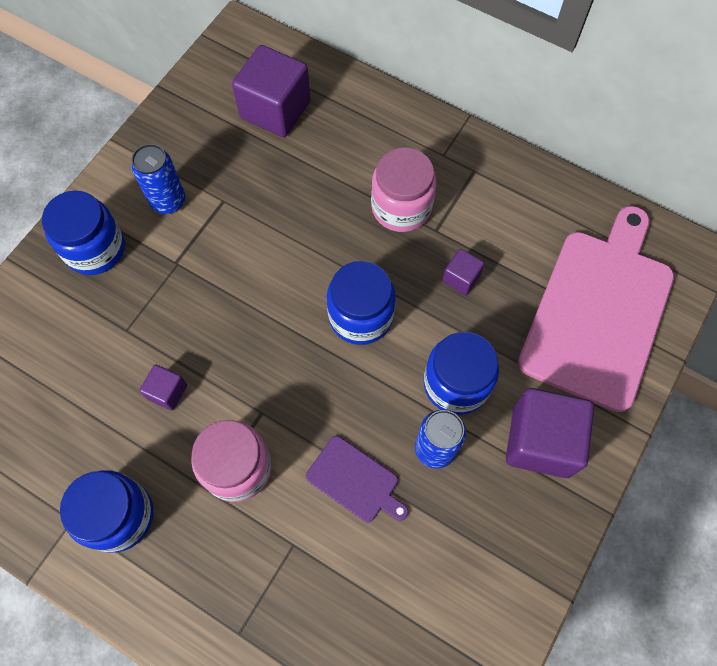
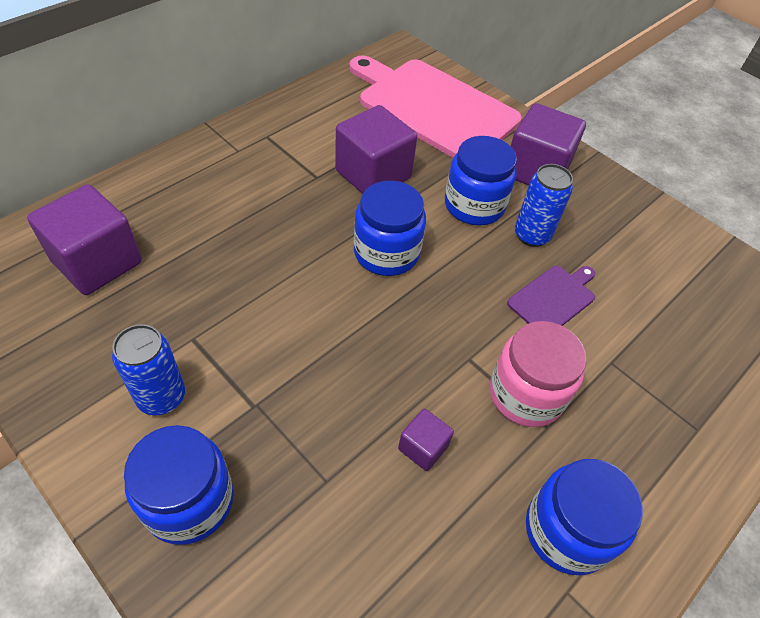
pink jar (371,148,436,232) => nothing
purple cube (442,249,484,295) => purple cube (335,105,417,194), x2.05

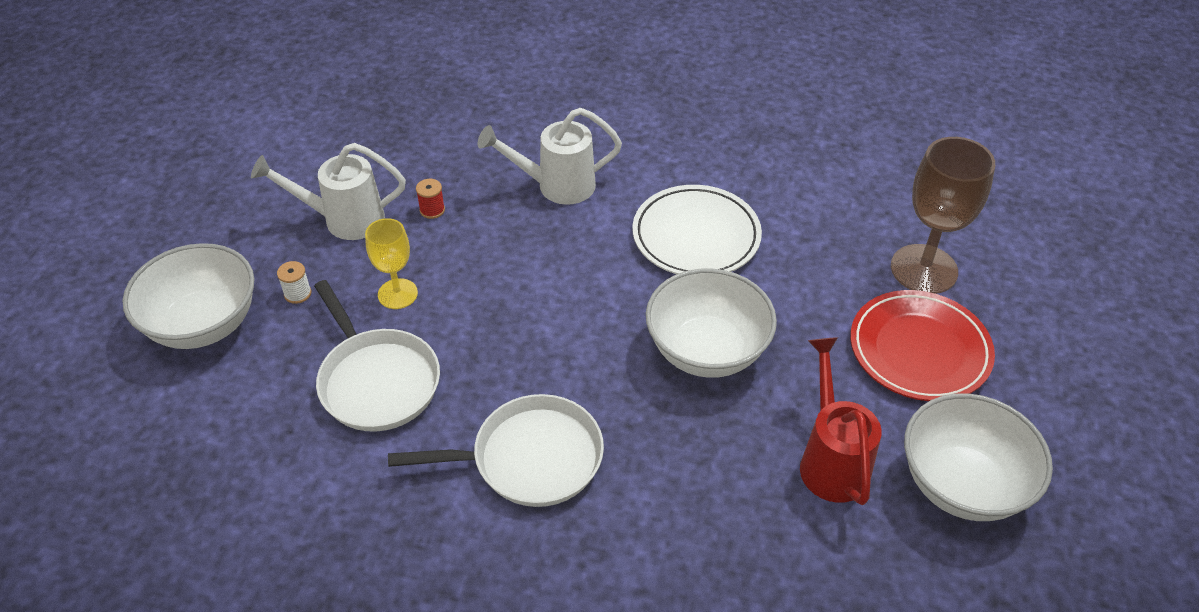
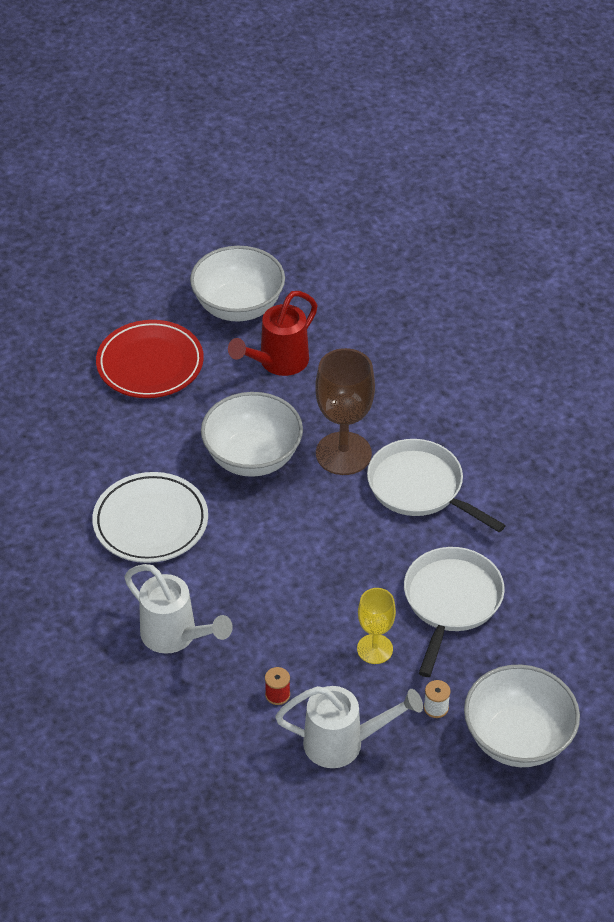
white watering can (251,143,406,240) => white watering can (275,686,423,768), 45 degrees counterclockwise
brown goblet (891,137,995,294) => brown goblet (315,348,375,475), moved

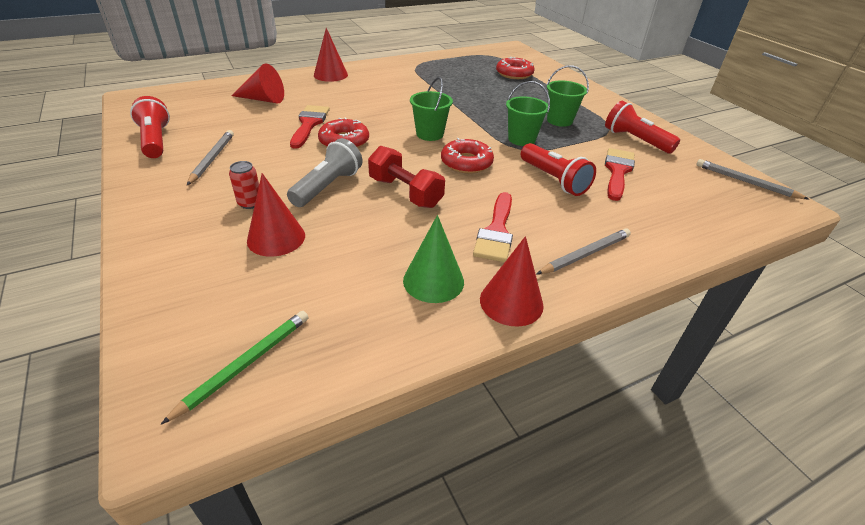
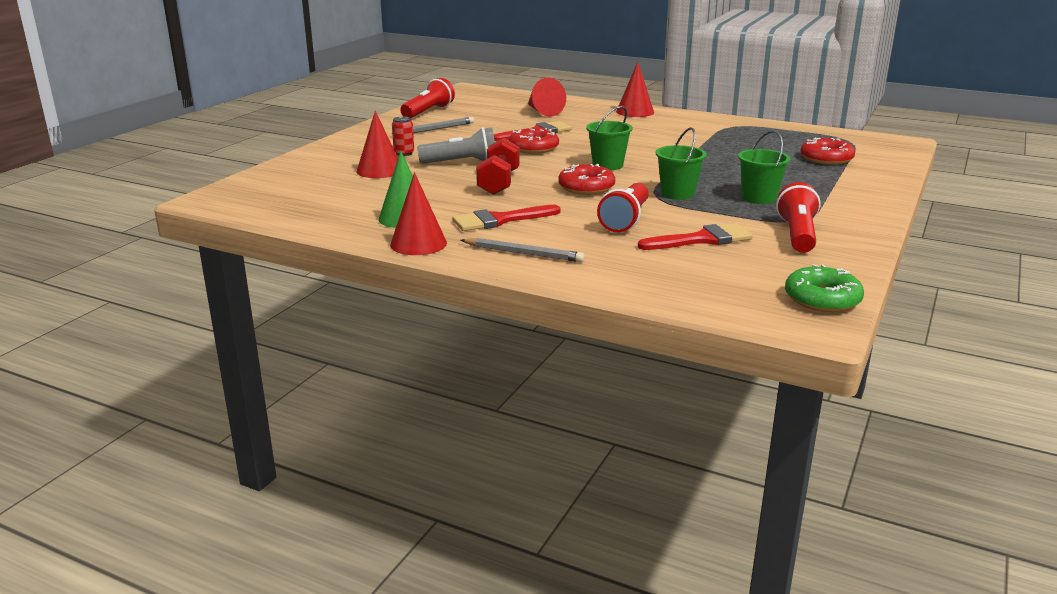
green pencil (160,311,309,425) => nothing
grey pencil (696,159,809,199) => green donut (785,264,864,312)

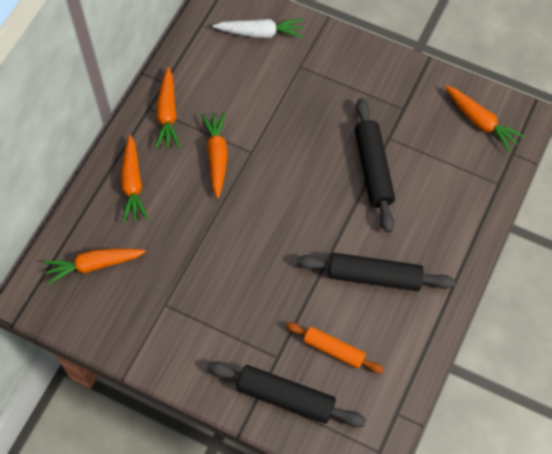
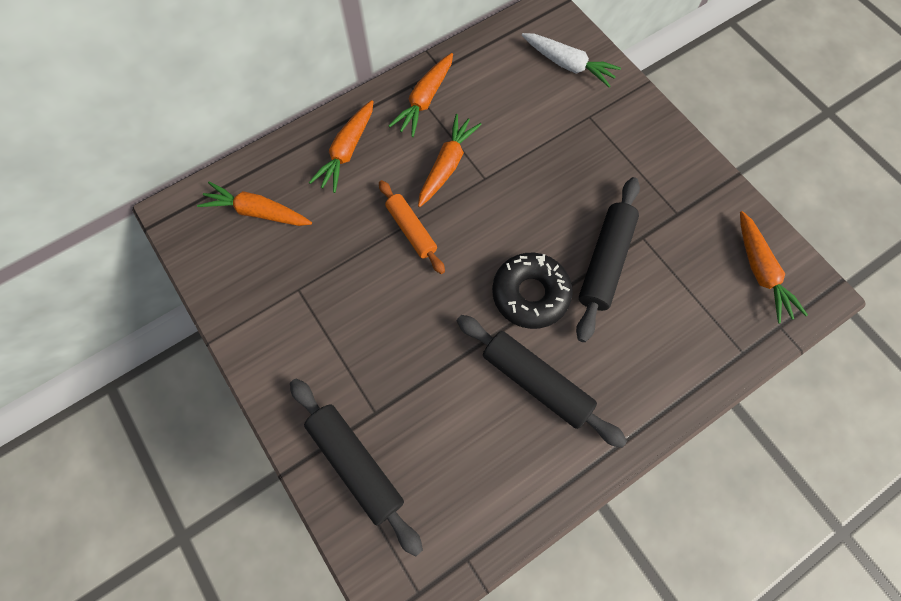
orange rolling pin (286,322,384,373) => orange rolling pin (379,180,445,274), moved
nothing => black donut (492,253,573,329)

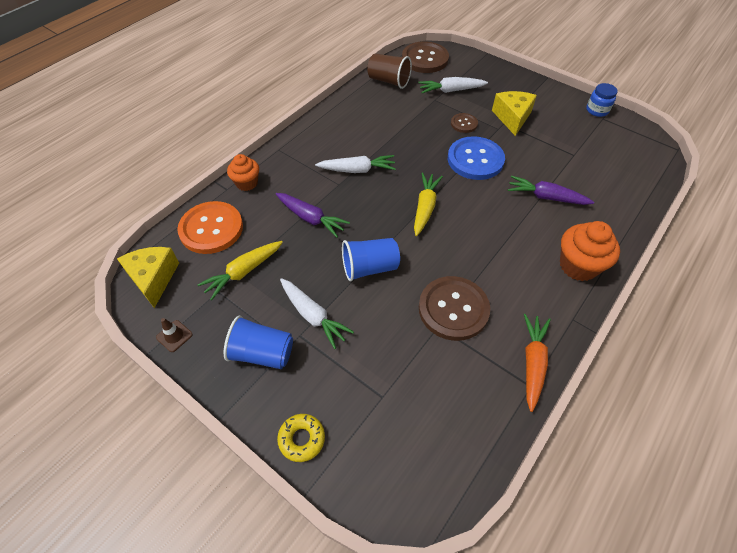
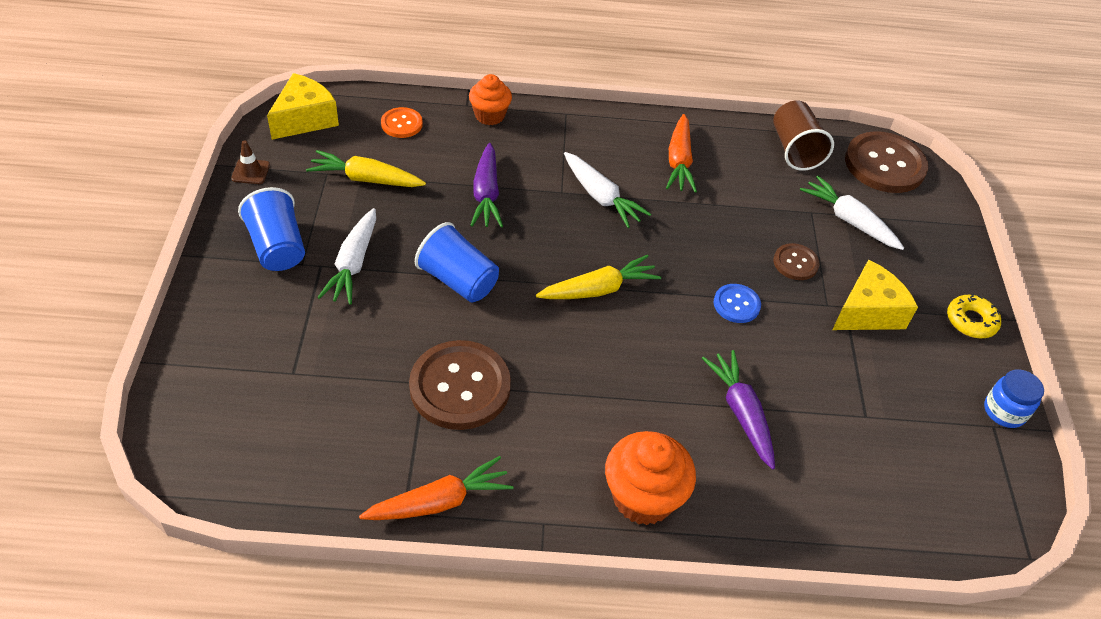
orange button (177,201,243,254) => orange button (381,107,423,138), x0.51
yellow donut (277,414,325,462) => yellow donut (947,293,1001,338), moved
blue button (448,136,505,180) => blue button (714,284,761,323), x0.51
nothing => orange carrot (666,114,697,193)

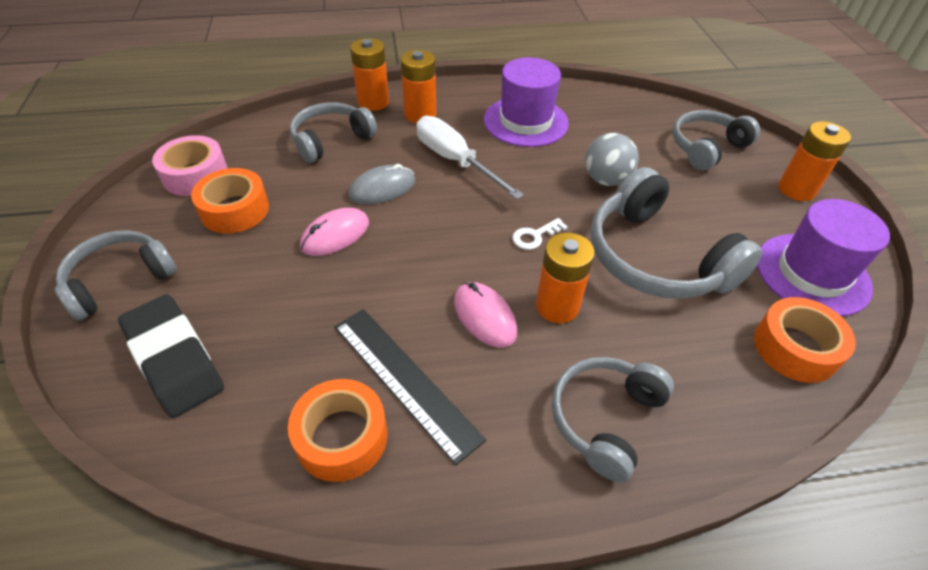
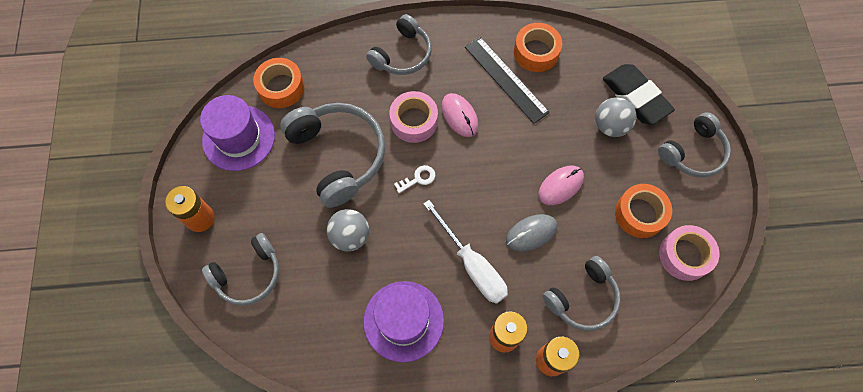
orange battery (536,233,595,323) => pink tape (389,91,438,143)
nothing => grey ball (595,97,636,137)

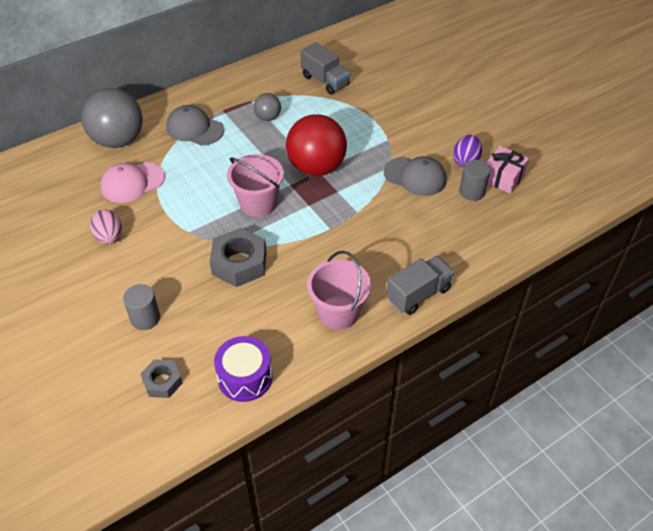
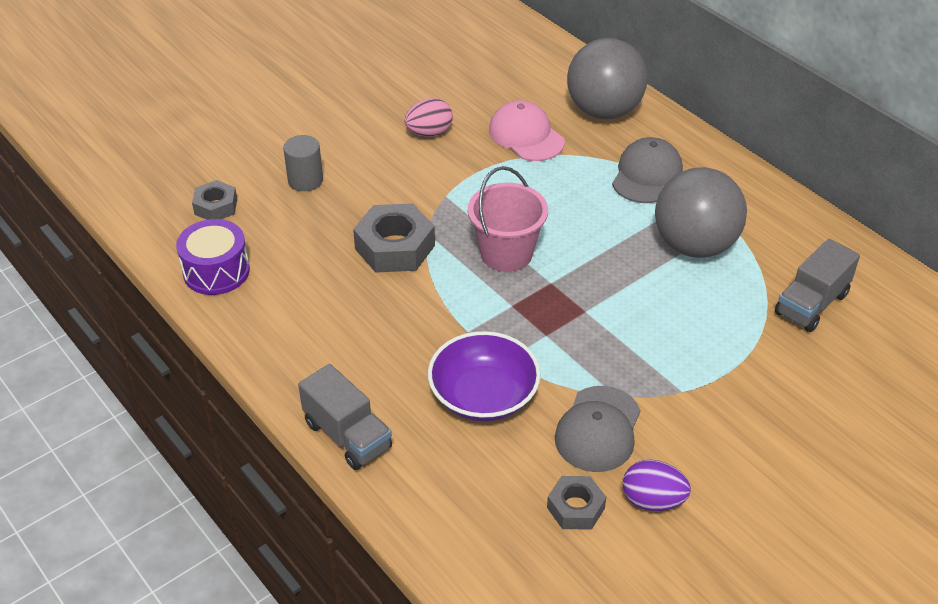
grey ball (254,93,281,121) => grey ball (655,167,747,258), x2.06
red ball (286,114,347,176) => nothing
pink bucket (307,251,371,330) => nothing
grey cylinder (459,160,490,201) => grey nut (547,476,606,530)
pink gift (486,146,529,194) => nothing
nothing => purple bowl (428,331,541,421)

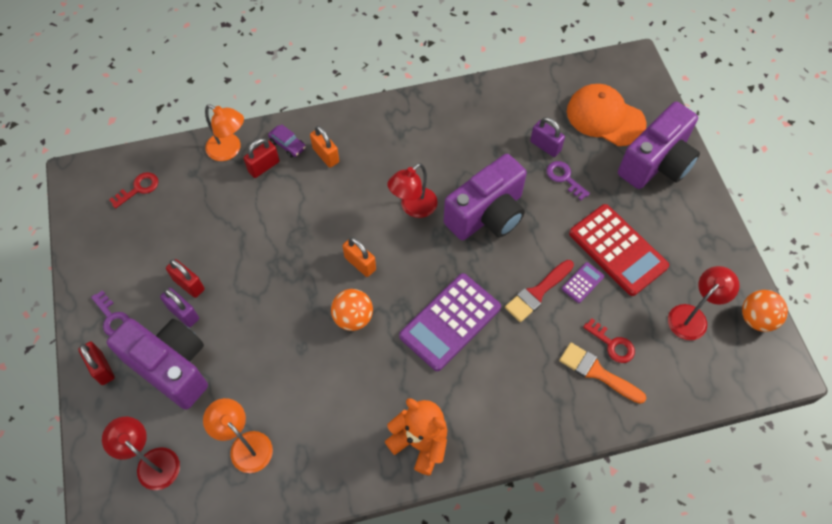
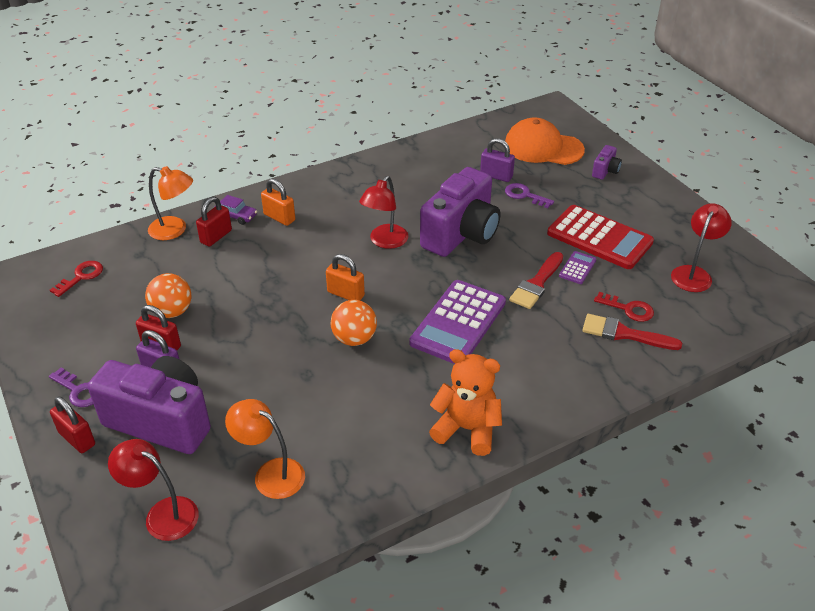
orange brush (559,343,647,404) => red brush (582,314,682,350)
purple camera (618,102,700,189) => purple camera (592,145,622,180), x0.42
orange ball (742,290,788,332) => orange ball (145,273,192,318), moved

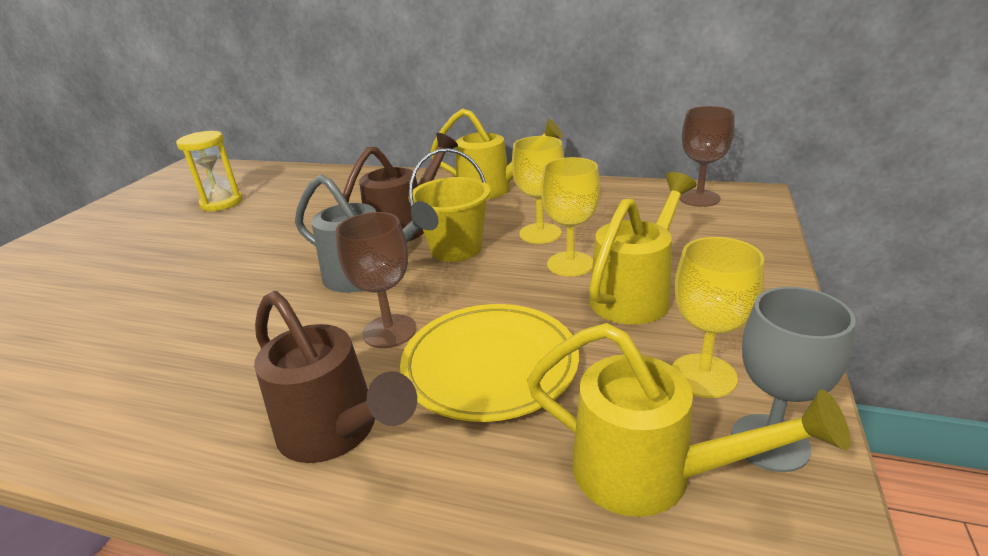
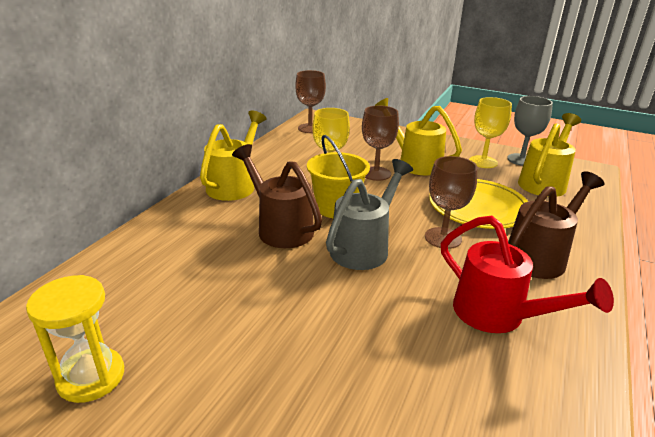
yellow goblet (541,157,600,277) => brown goblet (362,105,399,181)
nothing => red watering can (441,216,614,333)

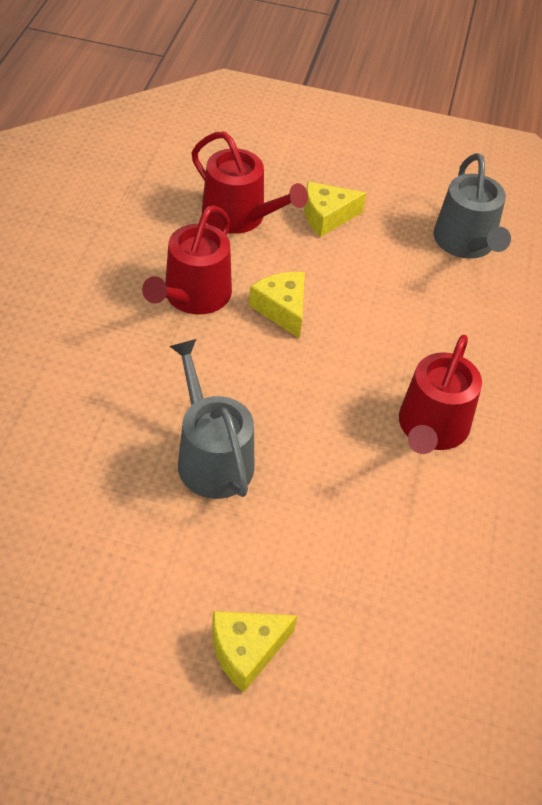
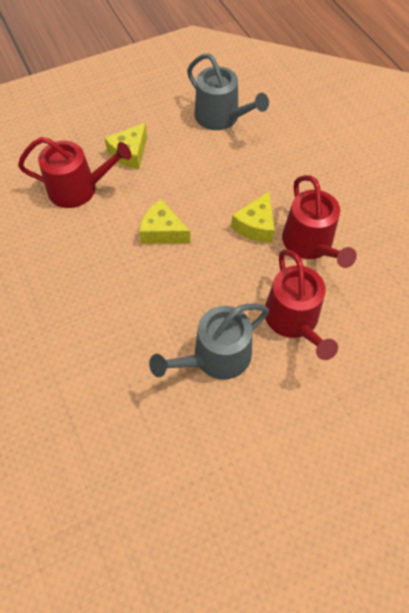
red watering can (142,205,232,315) => red watering can (265,249,338,360), moved
grey watering can (170,339,255,499) => grey watering can (149,304,269,379), 60 degrees counterclockwise
yellow cheese (212,611,297,693) => yellow cheese (231,191,275,242), moved

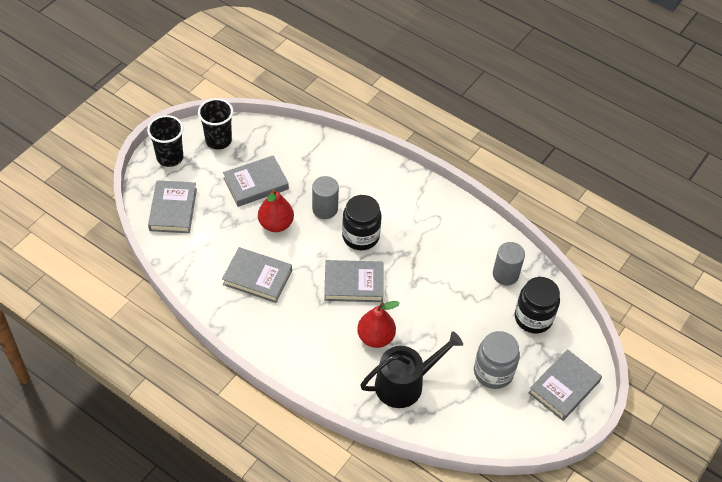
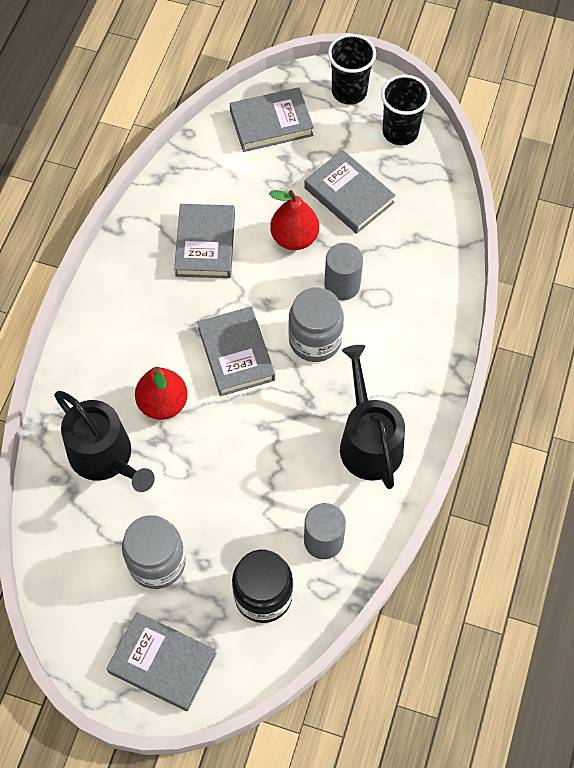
black jar (342,195,382,250) => grey jar (288,287,344,362)
nothing => black watering can (340,345,405,489)

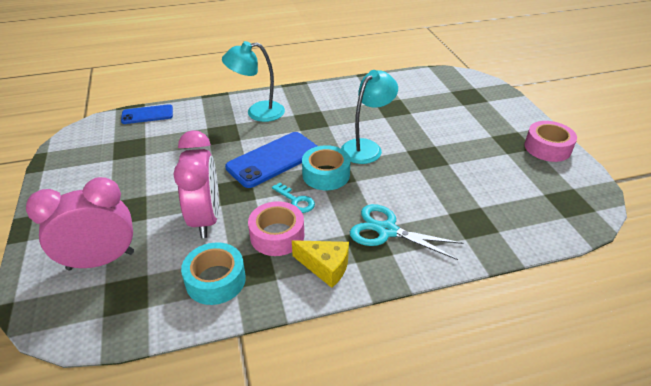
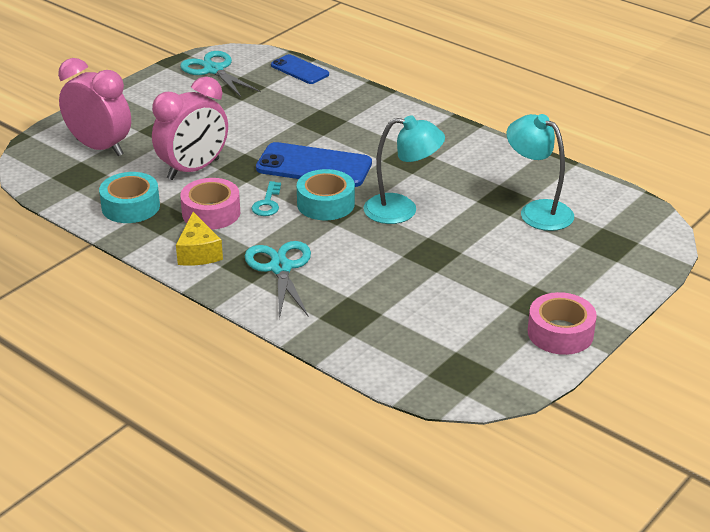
turquoise lamp (222,41,285,122) => turquoise lamp (507,114,574,231), moved
nothing => turquoise scissors (180,51,261,97)

